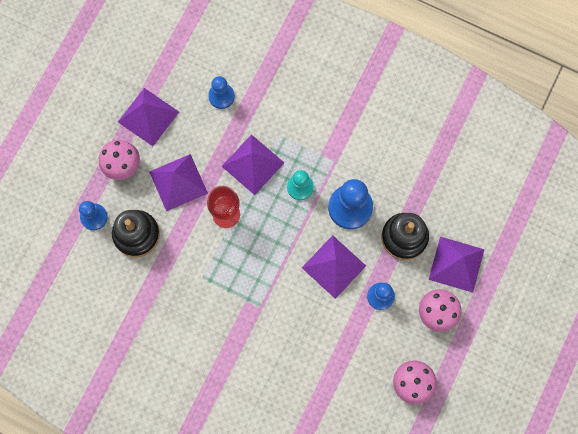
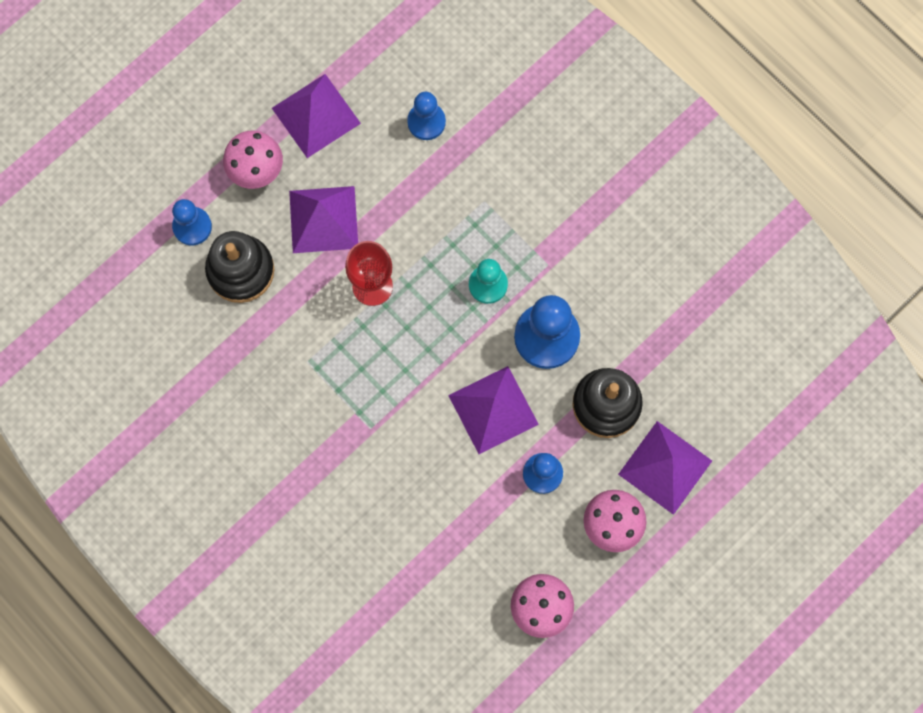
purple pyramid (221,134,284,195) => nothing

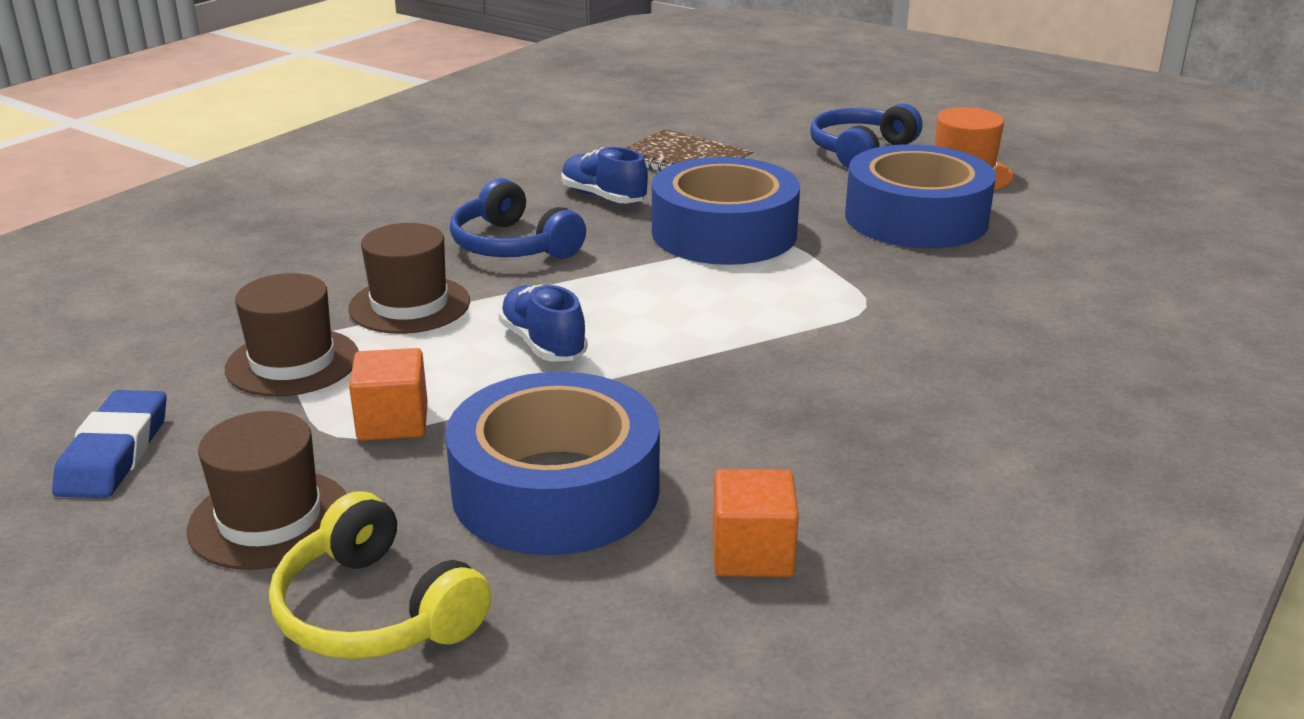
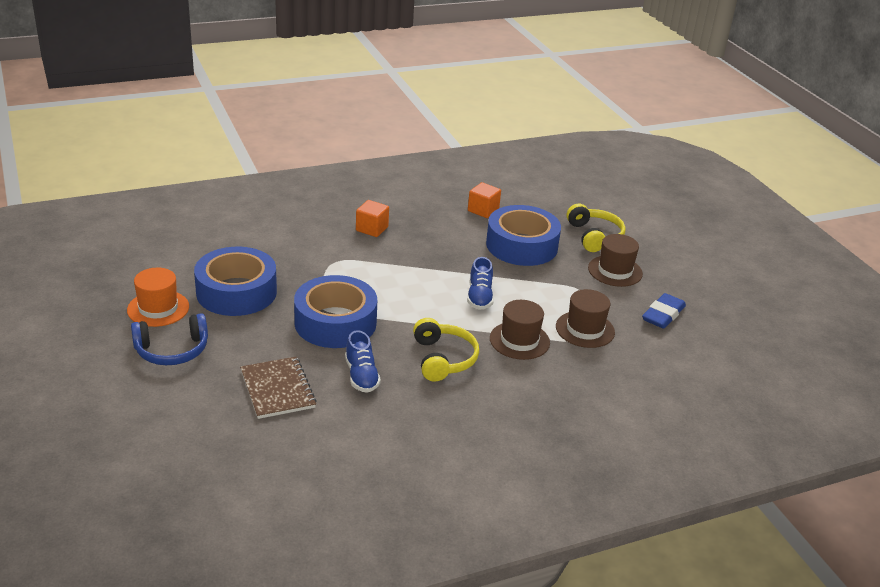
orange cube (349,348,428,441) => orange cube (356,200,389,237), moved
blue headphones (450,178,586,259) => yellow headphones (413,318,479,382)

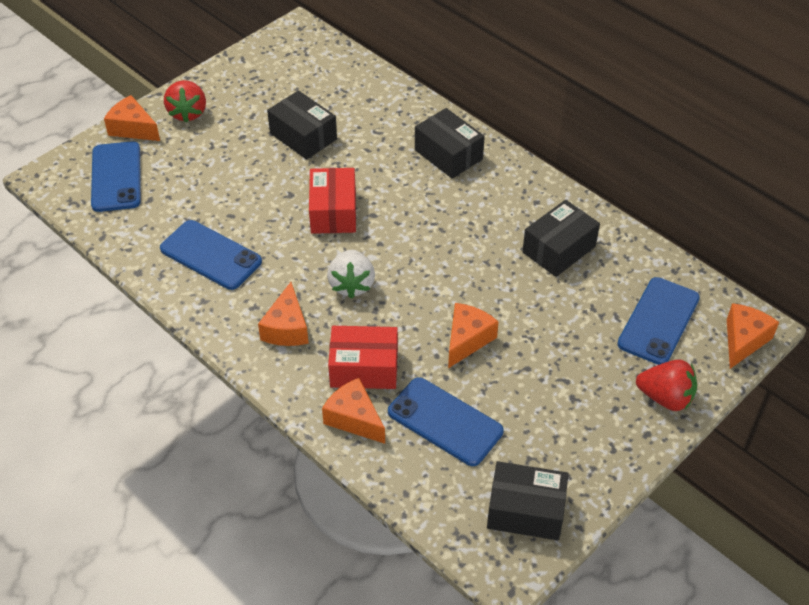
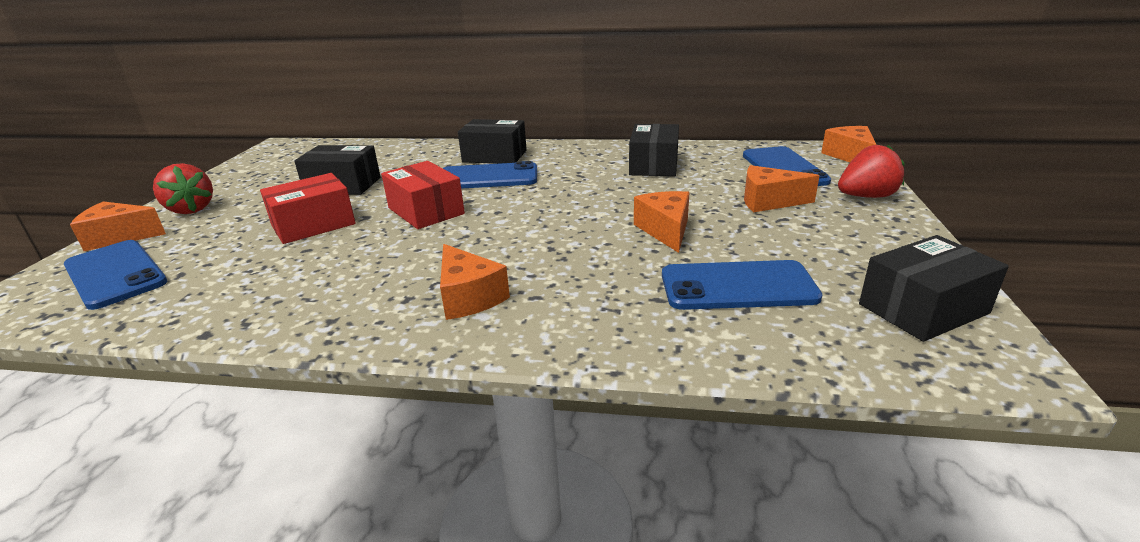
blue phone (160,220,262,290) => blue phone (443,161,537,189), moved
orange cheese (322,378,385,444) => orange cheese (744,165,820,212), moved
white strawberry (327,250,375,299) => nothing
red box (328,326,398,389) => red box (260,173,356,244), moved

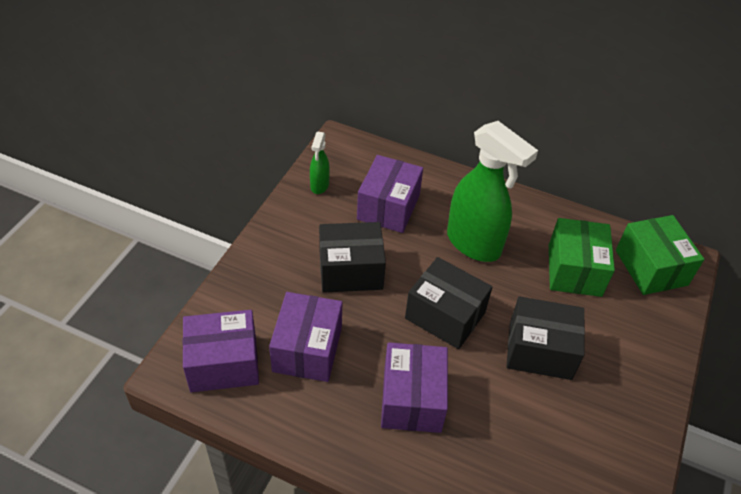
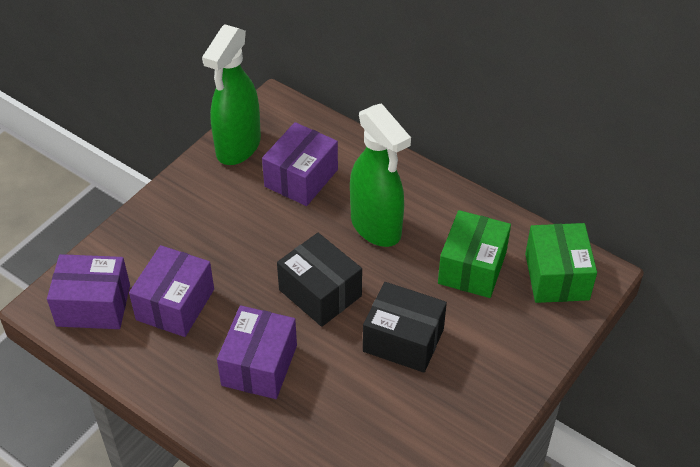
green spray bottle (310,131,330,194) => green spray bottle (202,24,261,165), x2.10
black box (319,222,386,293) => nothing

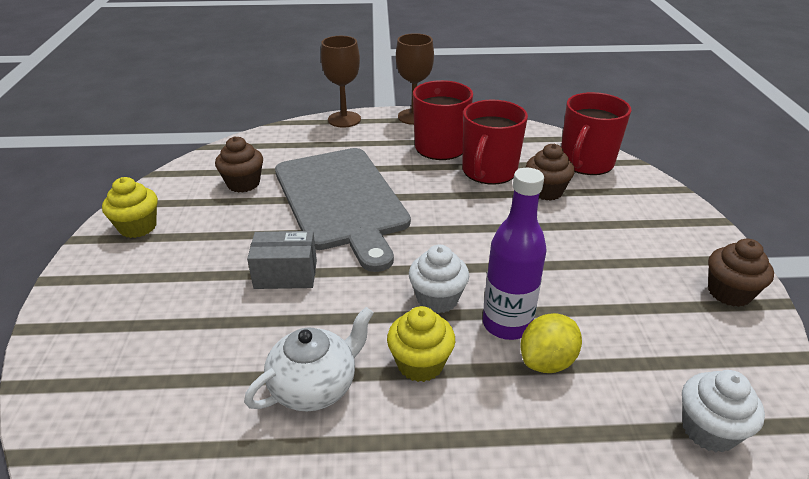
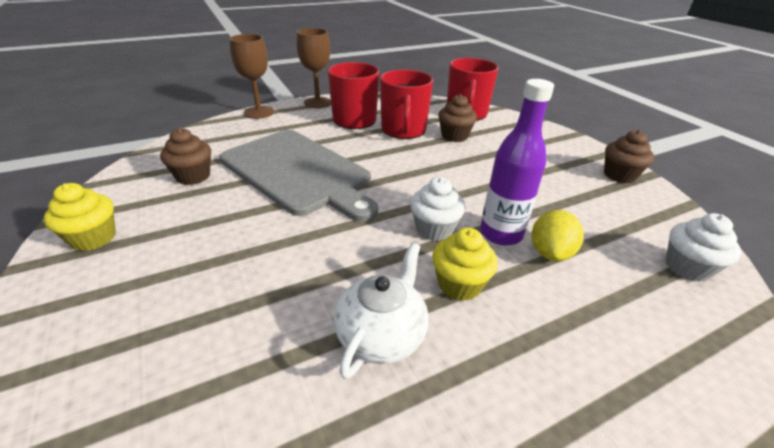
grey box (247,231,317,289) => nothing

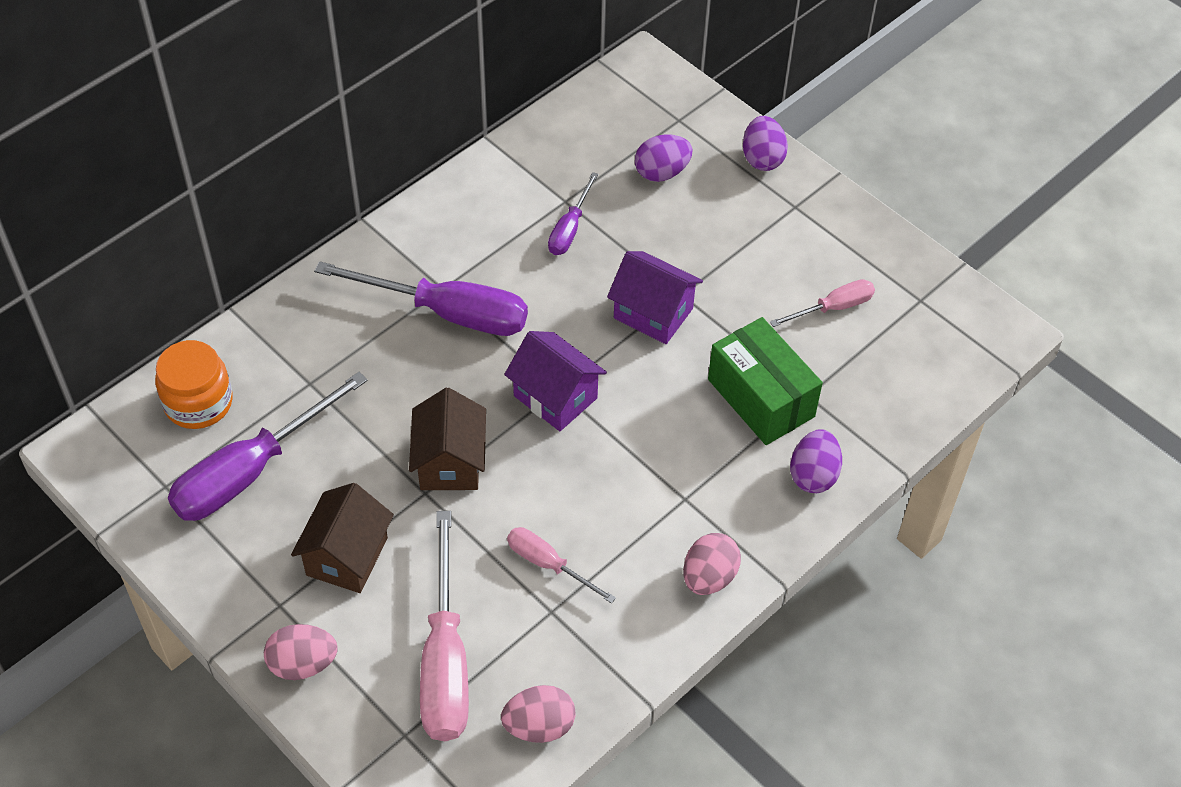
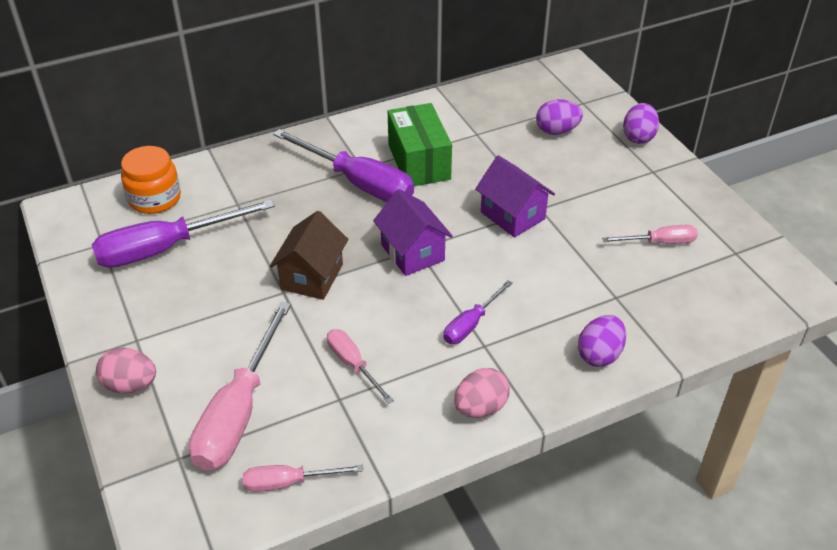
brown house (291,483,394,593) => nothing
pink egg (501,685,575,743) => pink screwdriver (243,465,363,492)
purple screwdriver (548,172,599,255) => purple screwdriver (443,280,513,344), moved
green box (708,317,823,445) => green box (388,103,452,186), moved

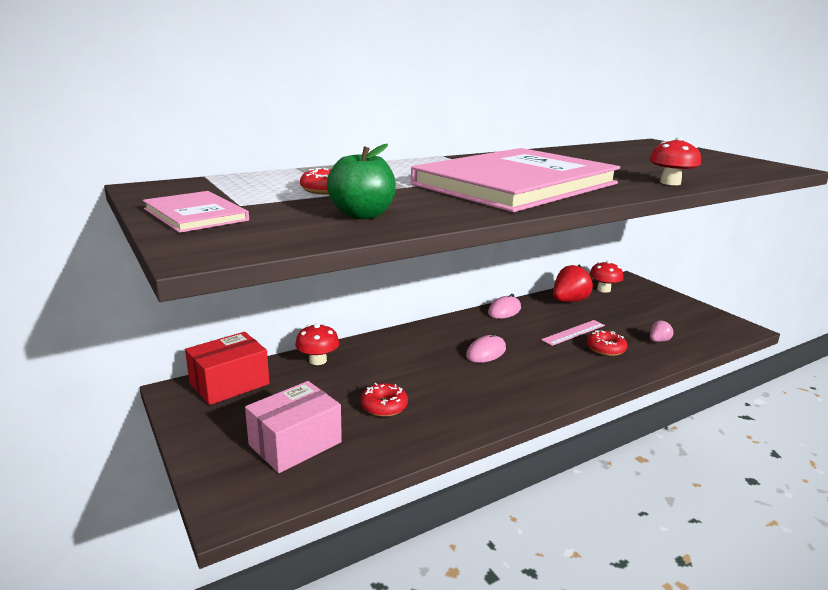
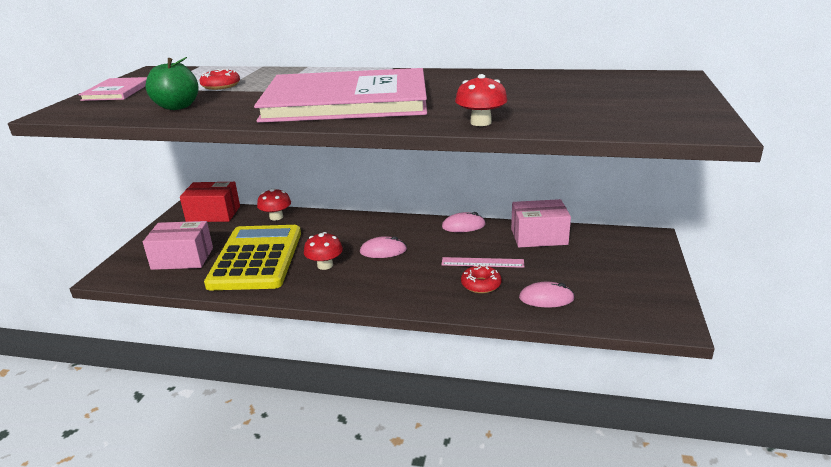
red donut (361,383,408,417) => yellow calculator (204,225,301,290)
red strawberry (553,265,593,302) => pink box (511,199,571,248)
red mushroom (589,261,623,293) => red mushroom (304,232,343,270), moved
pink strawberry (650,320,673,342) => pink mouse (519,282,575,308)

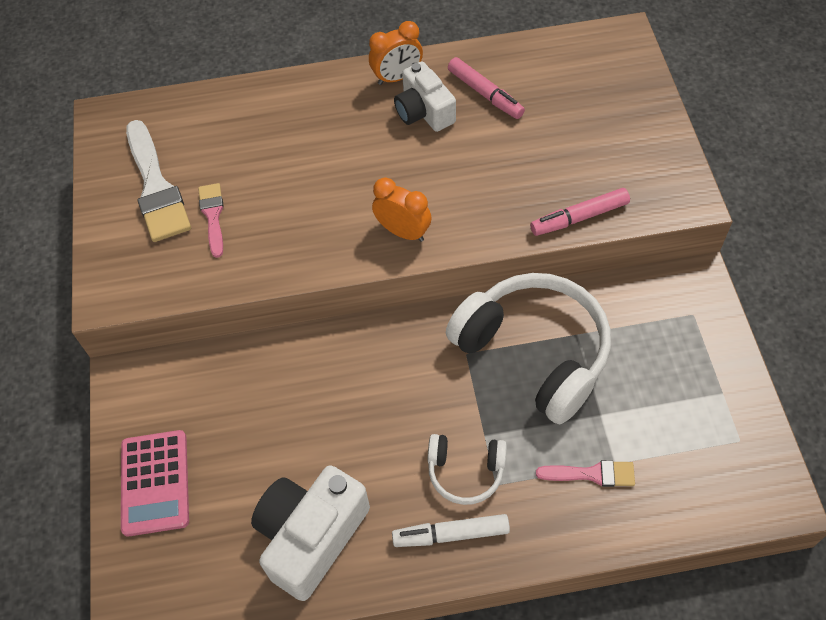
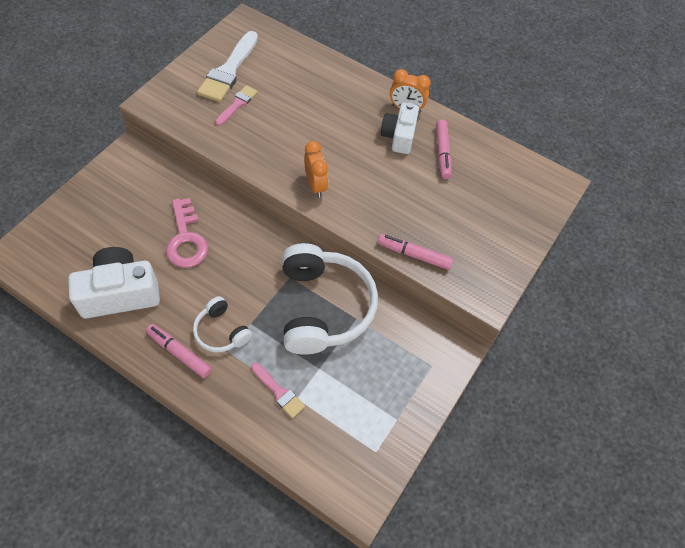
pink calculator (121,430,189,537) => nothing
white marker (392,514,510,547) => pink marker (146,324,212,378)
nothing => pink key (166,198,208,268)

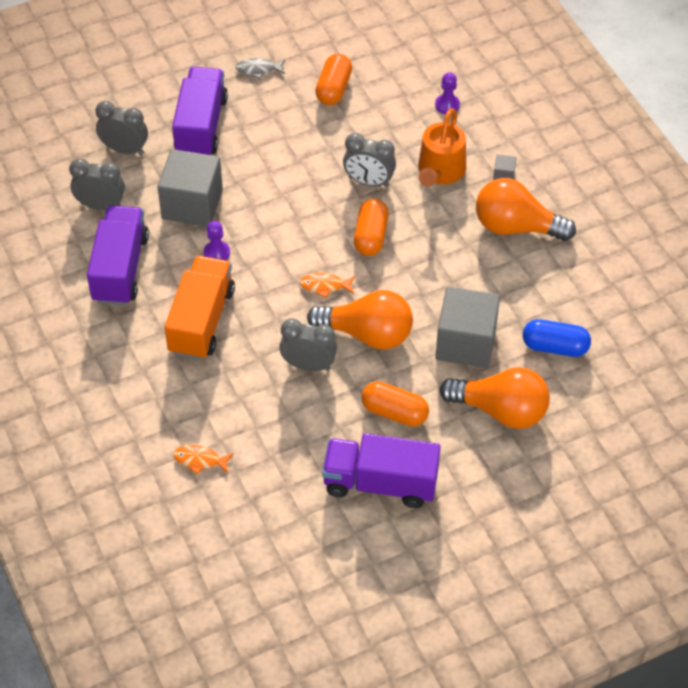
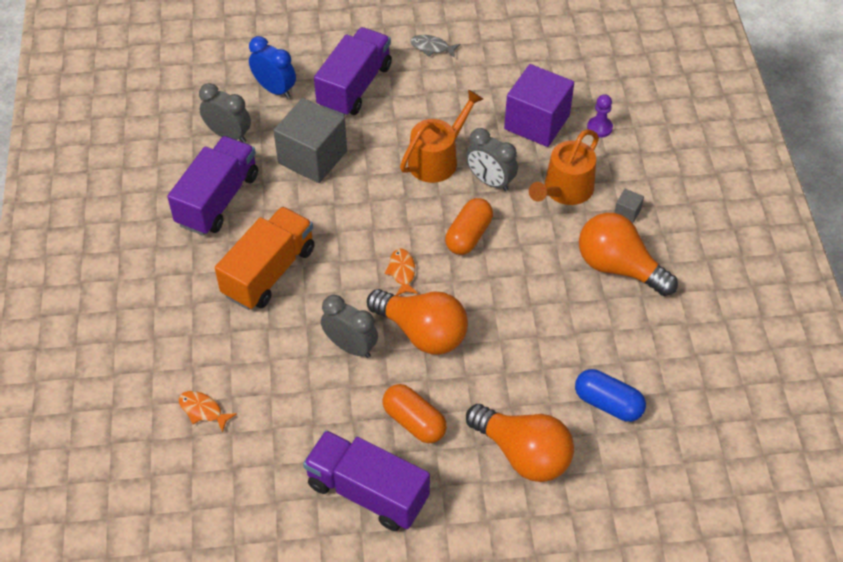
grey clock (95,101,148,155) => blue clock (249,36,296,99)
purple pawn (204,221,230,260) => nothing
orange fish (300,273,355,298) => orange fish (385,248,418,296), 60 degrees clockwise
orange capsule (315,54,352,105) => nothing
grey cube (436,286,500,368) => nothing
nothing => orange watering can (400,89,483,183)
nothing => purple cube (504,64,574,147)

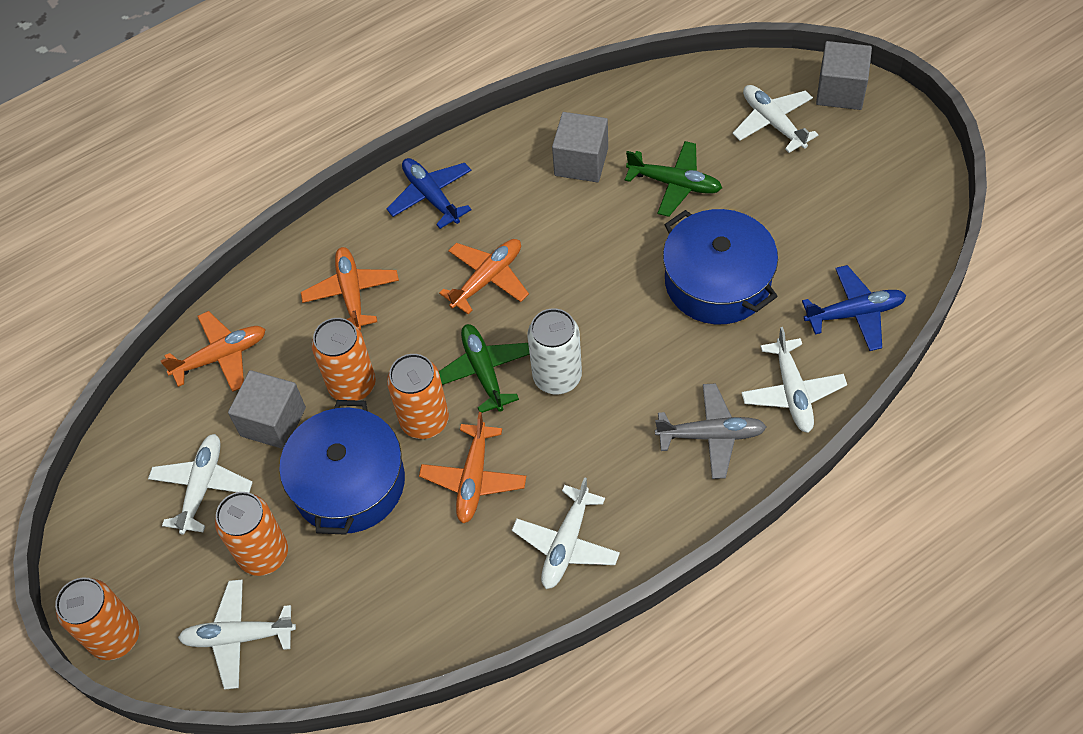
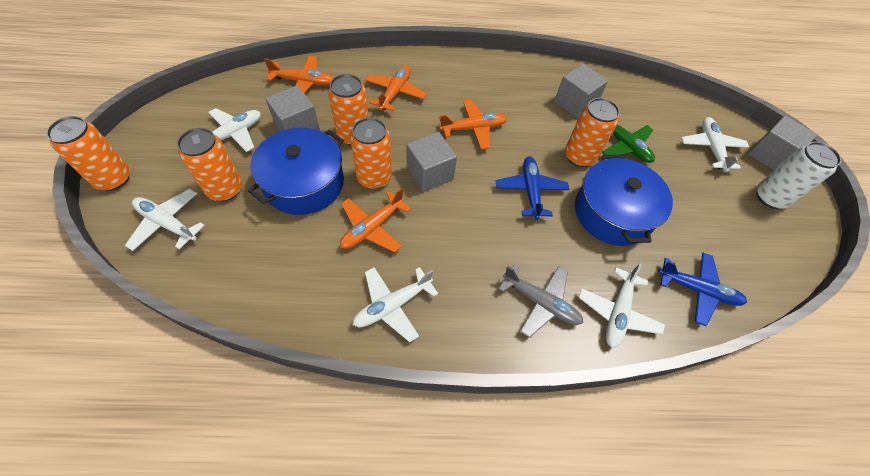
blue plane (386,158,472,229) => blue plane (496,156,569,220), moved
green plane (439,324,530,413) => grey cube (407,132,457,192)
white can (527,308,582,394) => white can (757,142,841,209), moved
nothing => orange can (565,98,620,167)

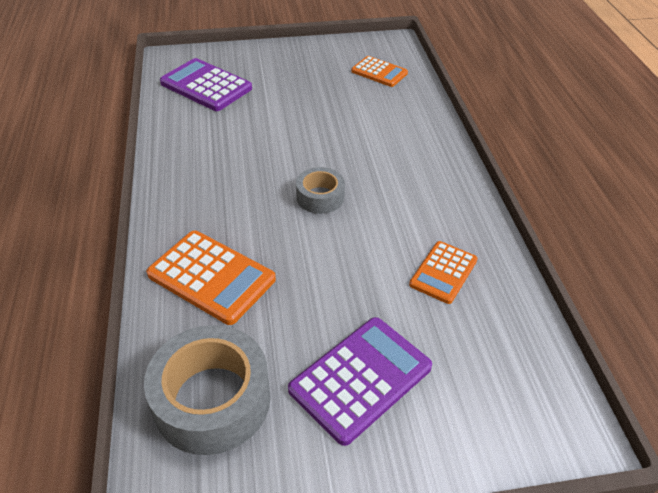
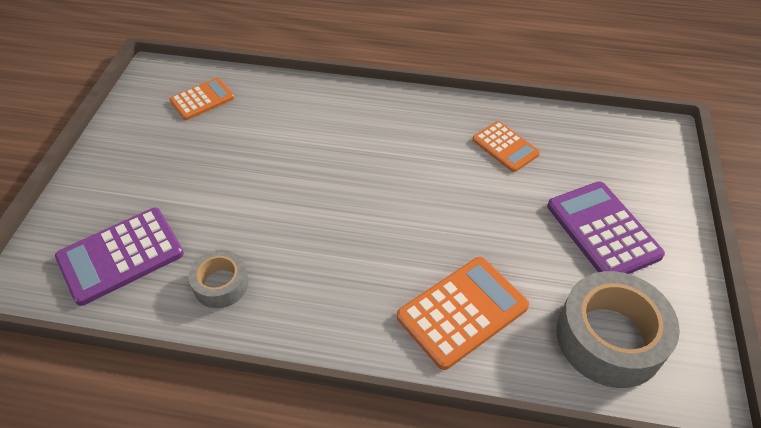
grey tape (296,167,345,214) => grey tape (189,250,249,308), moved

